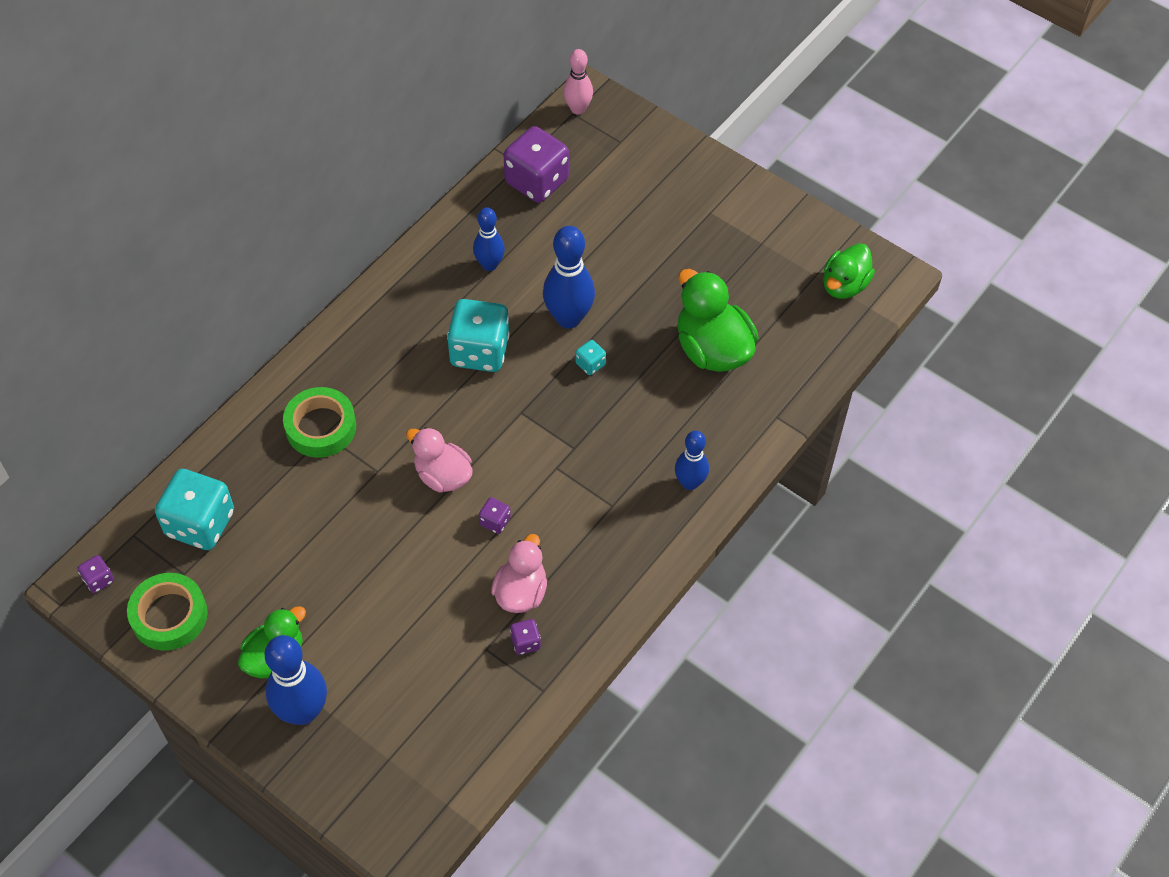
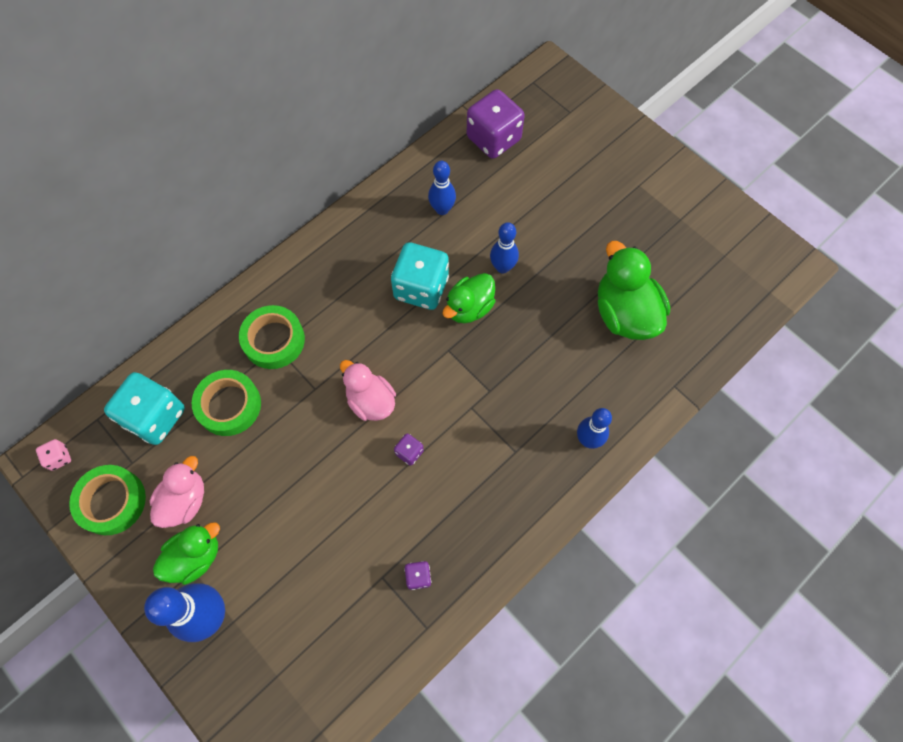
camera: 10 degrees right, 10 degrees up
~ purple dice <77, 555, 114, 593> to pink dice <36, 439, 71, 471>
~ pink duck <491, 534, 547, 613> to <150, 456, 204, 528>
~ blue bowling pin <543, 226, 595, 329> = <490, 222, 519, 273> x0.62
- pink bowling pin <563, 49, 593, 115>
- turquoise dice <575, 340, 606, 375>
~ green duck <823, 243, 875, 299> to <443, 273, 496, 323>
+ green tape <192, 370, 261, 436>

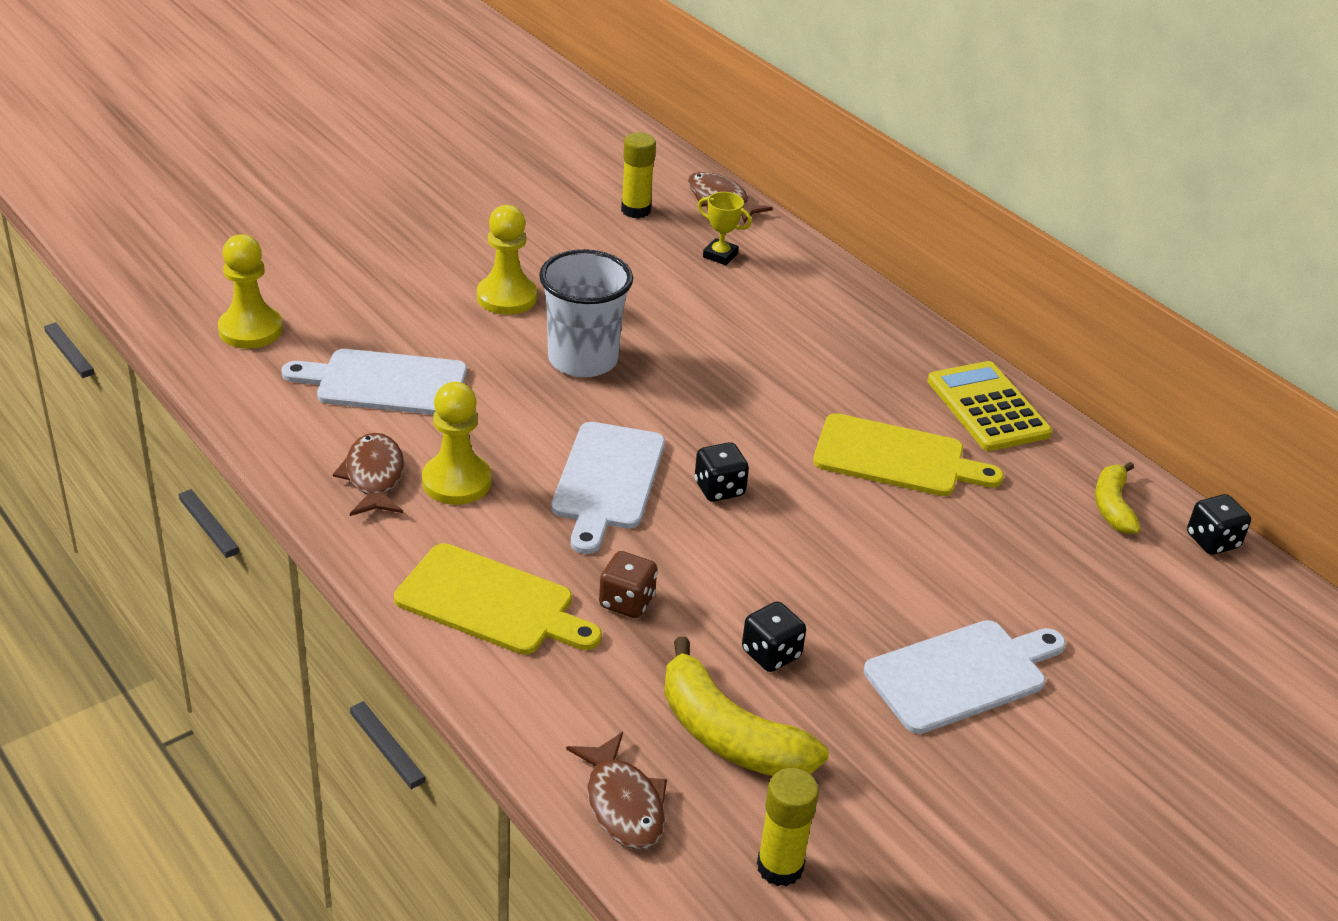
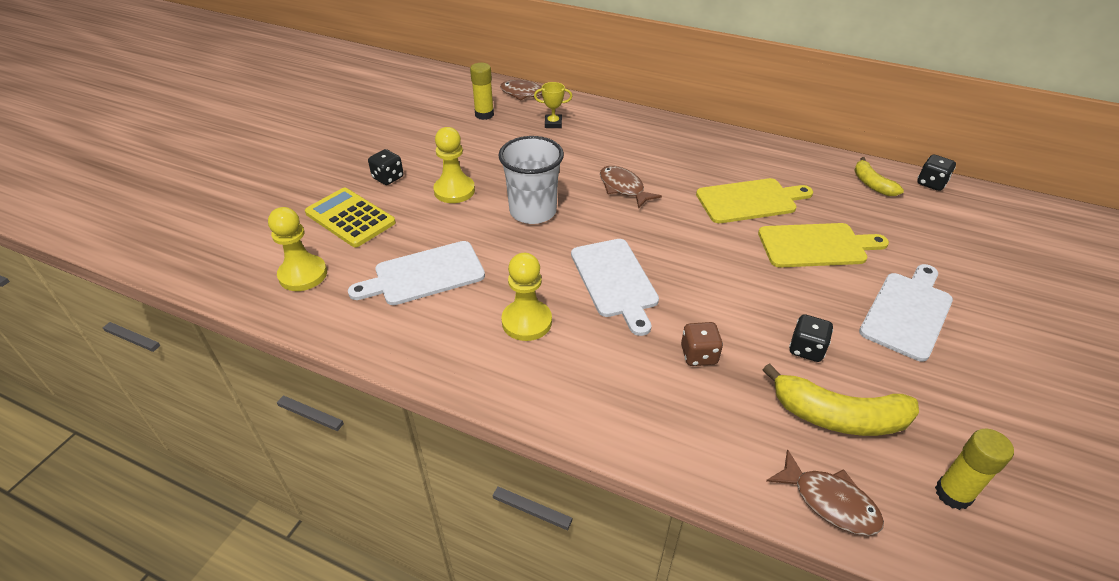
camera: 25 degrees left, 5 degrees up
~ brown fish <333, 433, 404, 516> to <600, 166, 662, 208>
~ yellow cutting board <394, 543, 602, 655> to <758, 223, 889, 267>
~ black dice <695, 442, 749, 502> to <368, 149, 404, 185>
~ yellow calculator <927, 361, 1052, 451> to <305, 188, 396, 247>

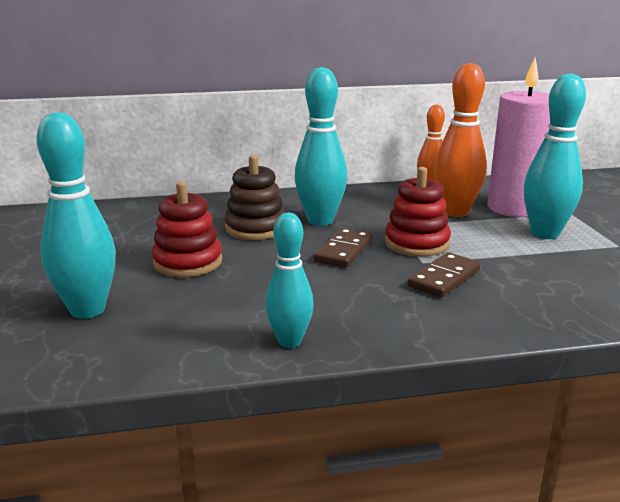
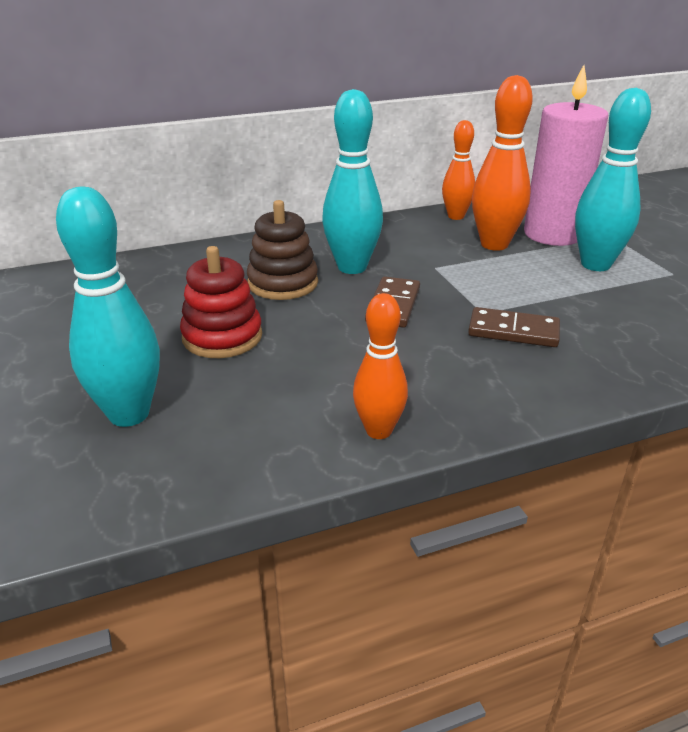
camera: 10 degrees left, 10 degrees up
~ turquoise bowling pin <265, 213, 314, 348> to orange bowling pin <353, 293, 408, 439>
- red stacking toy <385, 167, 451, 257>
~ brown domino <408, 252, 481, 298> = <468, 307, 560, 347> 75 degrees clockwise

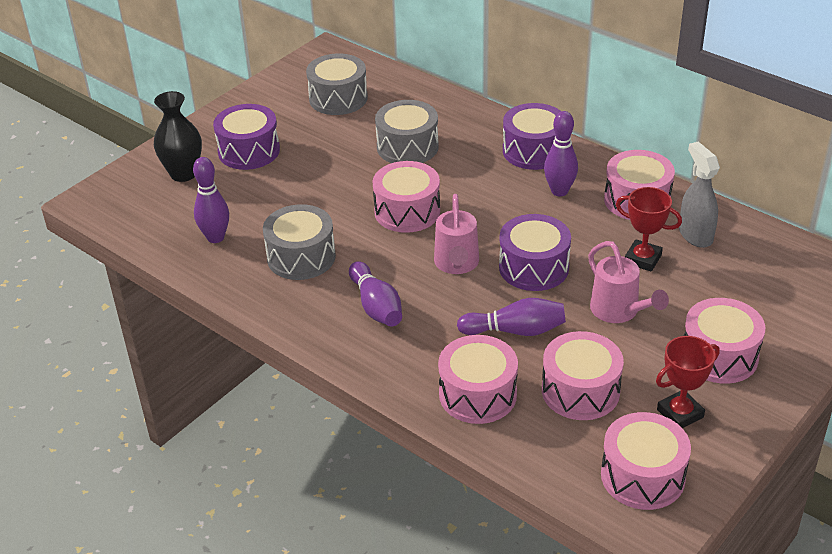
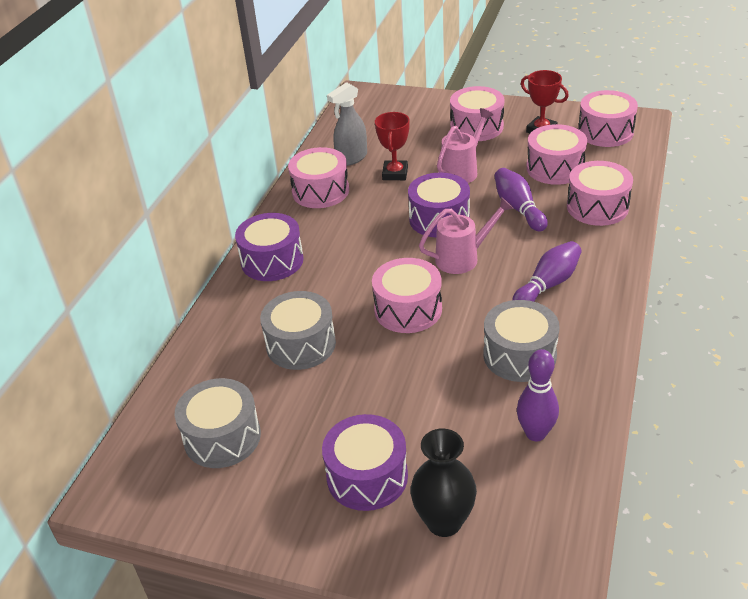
camera: 110 degrees left, 0 degrees up
- purple bowling pin <544, 111, 578, 196>

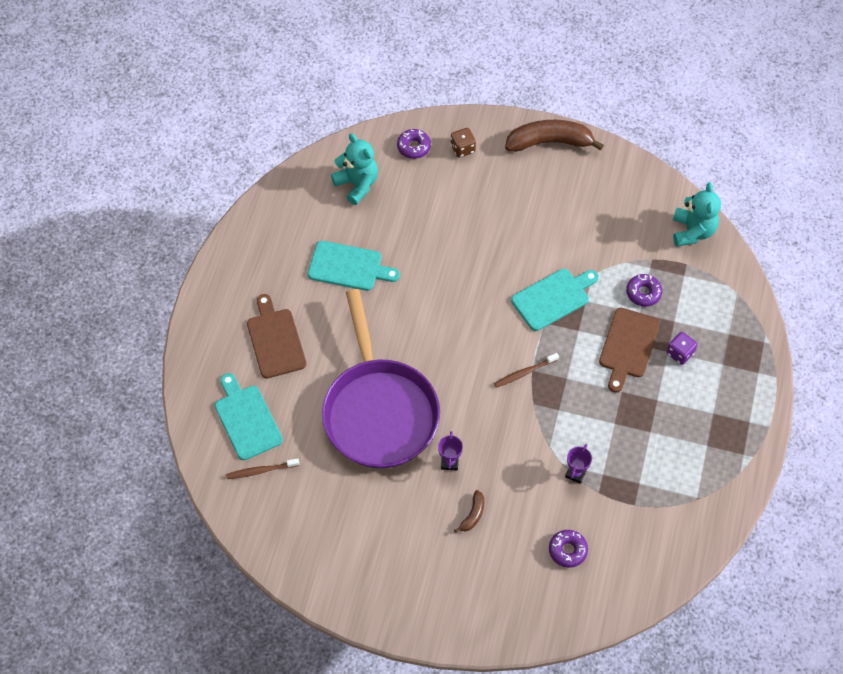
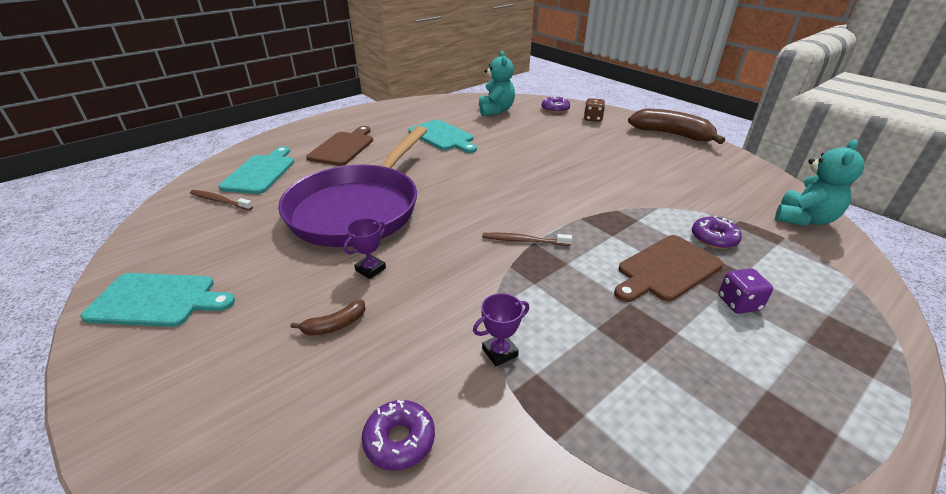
camera: 35 degrees right, 25 degrees down
~ turquoise cutting board <511, 269, 599, 331> to <81, 273, 235, 327>

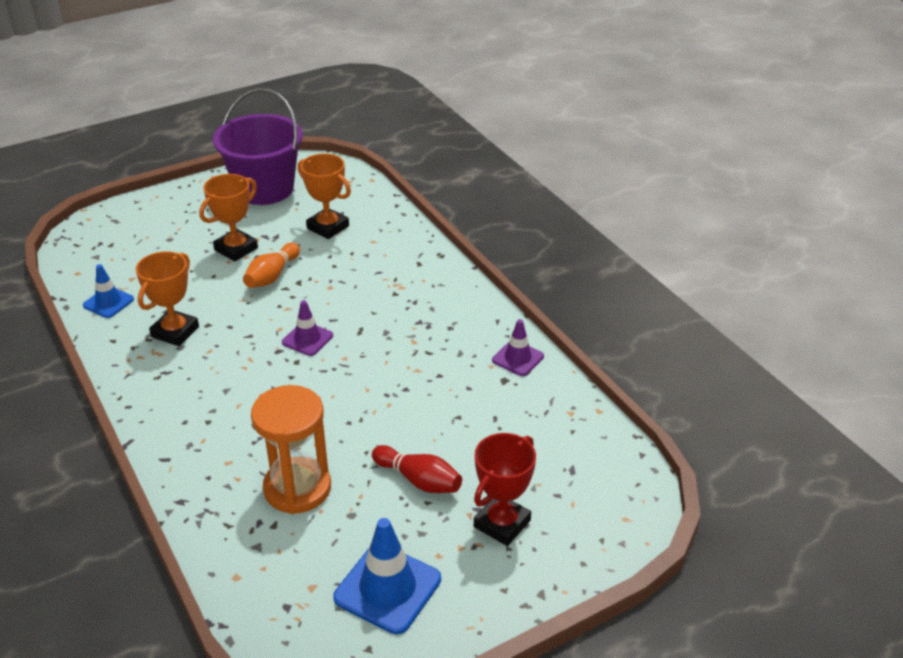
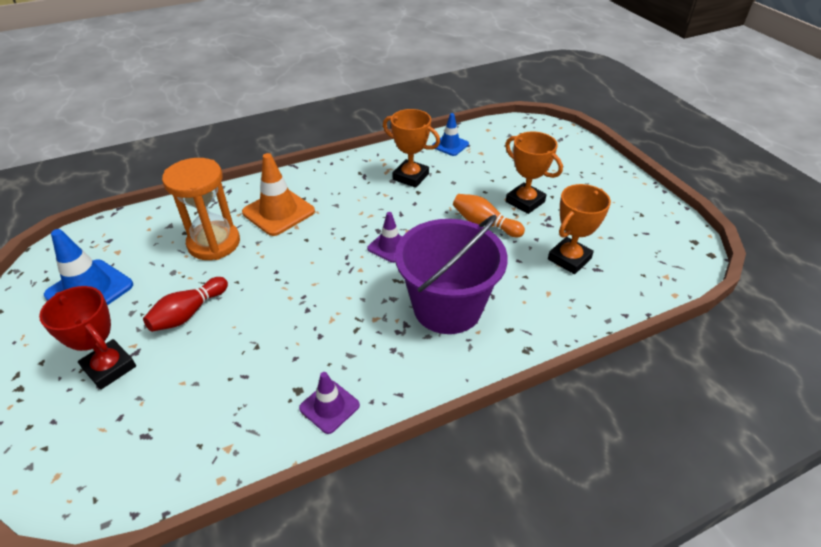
camera: 95 degrees right, 5 degrees up
~ purple bucket <213, 88, 303, 205> to <395, 215, 508, 334>
+ orange traffic cone <242, 153, 315, 236>

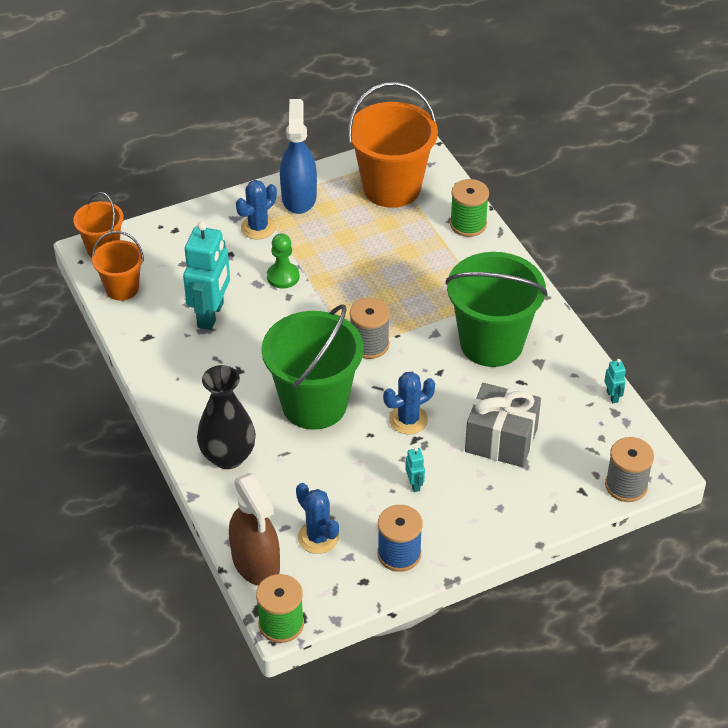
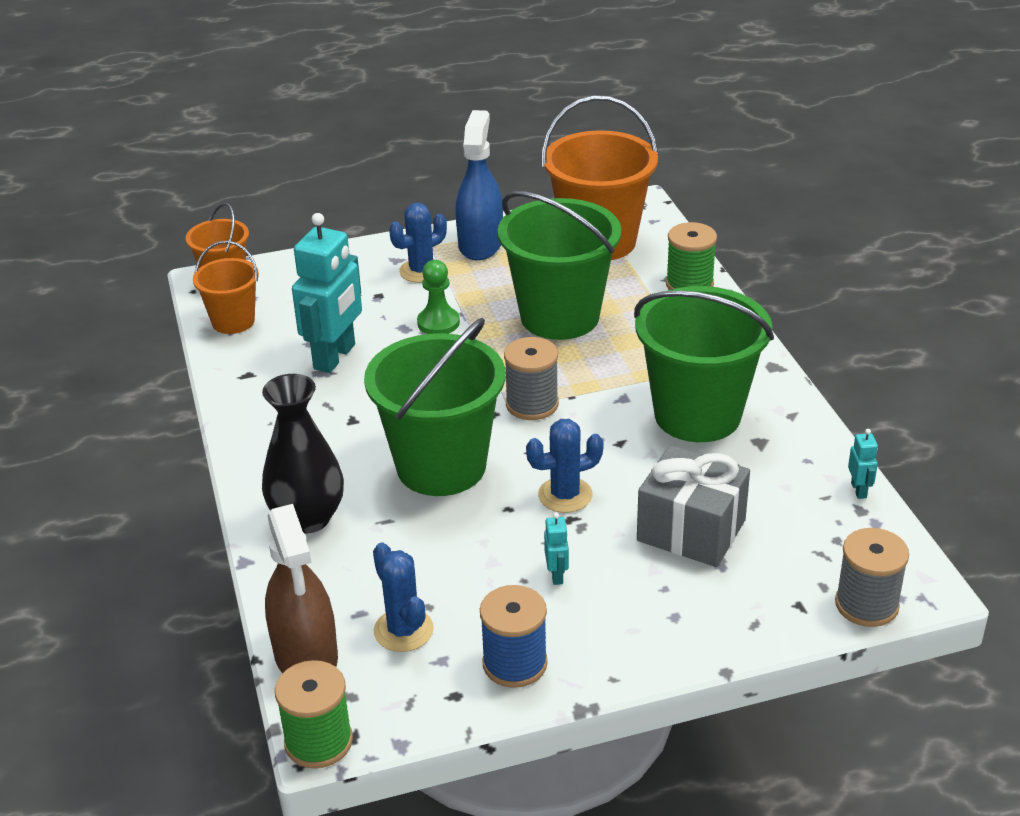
camera: 10 degrees right, 10 degrees down
+ green bucket <498, 191, 621, 340>

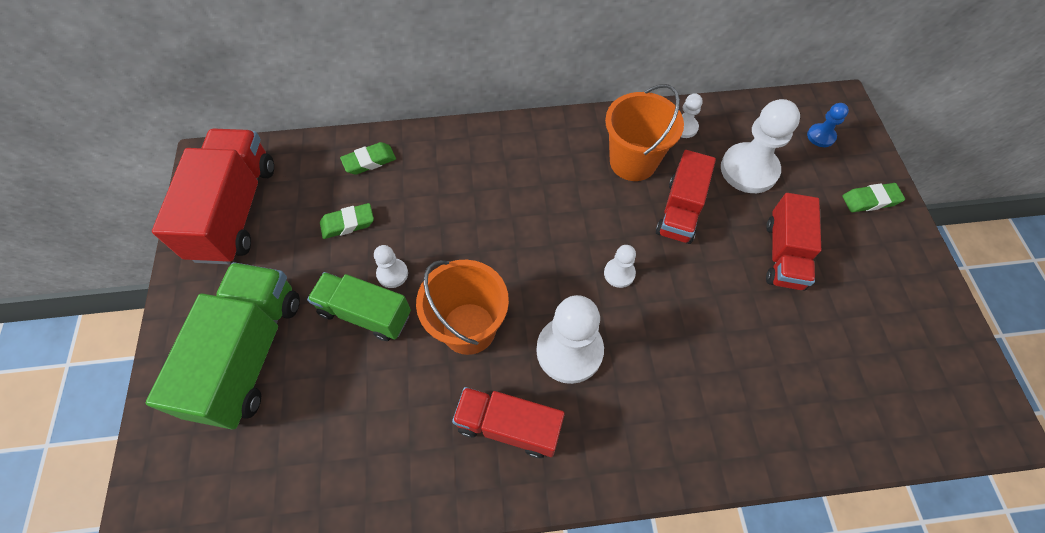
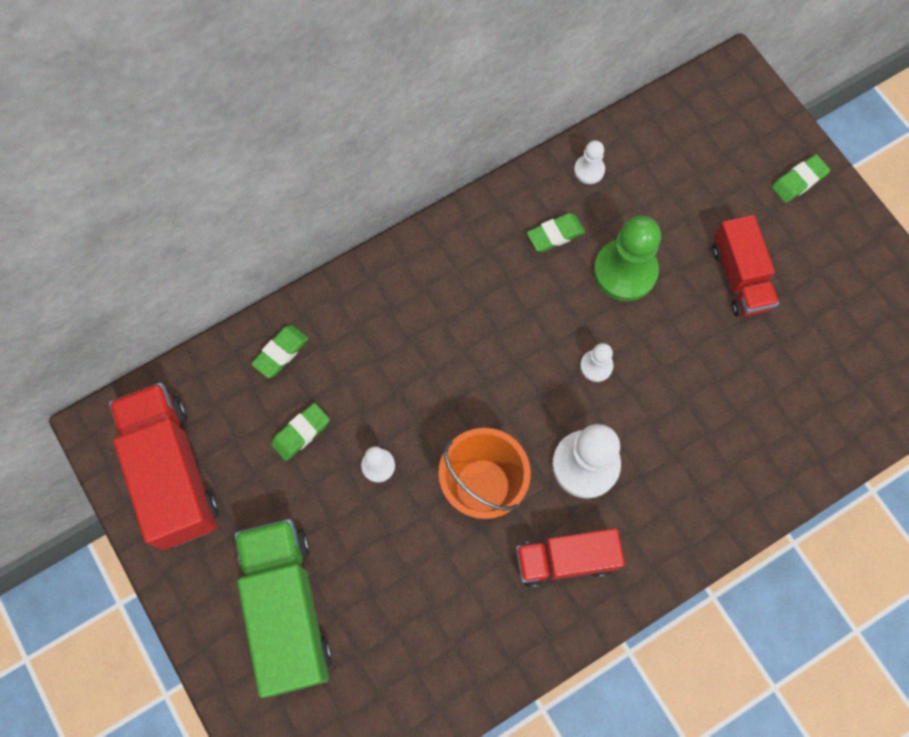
camera: 25 degrees left, 10 degrees up
- green truck <307, 272, 411, 341>
~ orange bucket <605, 84, 684, 181> to green eraser <527, 213, 585, 252>
~ red truck <656, 150, 716, 244> to green pawn <594, 216, 661, 301>
- white pawn <721, 99, 800, 193>
- blue pawn <807, 103, 849, 147>

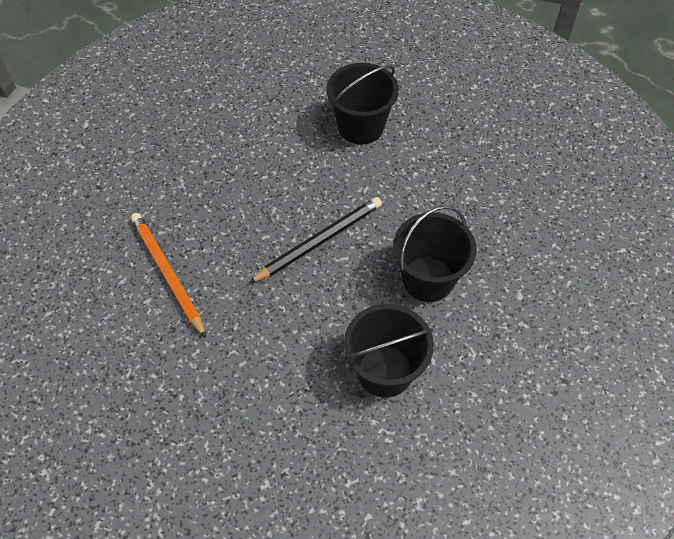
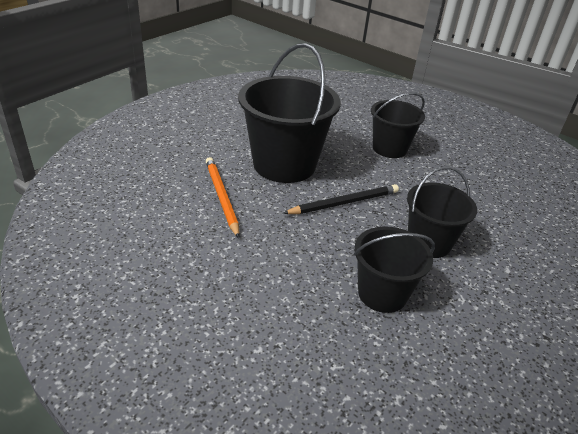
camera: 10 degrees right, 20 degrees down
+ black bucket <238, 43, 341, 183>

